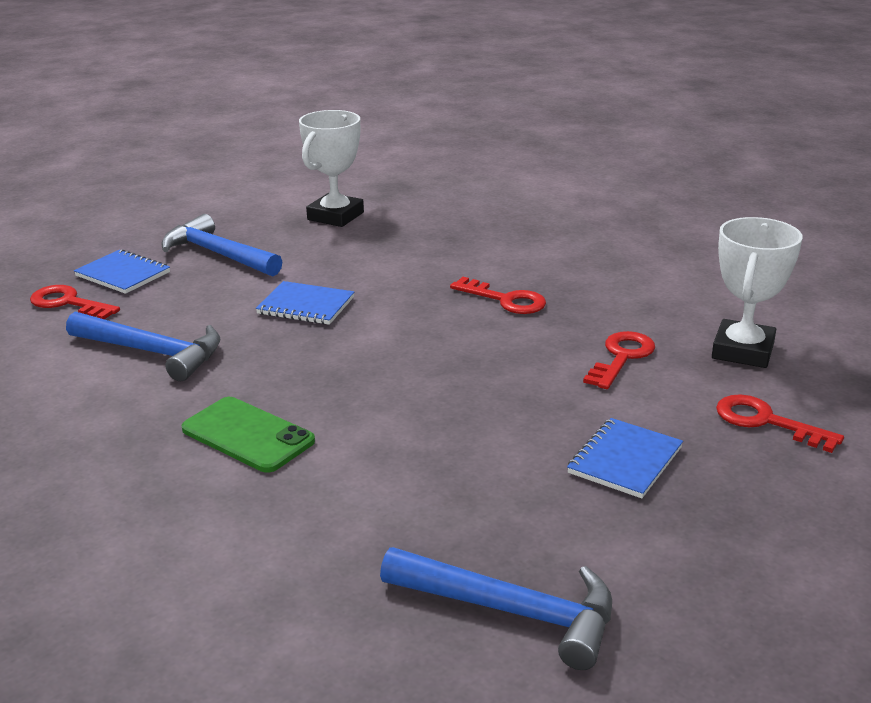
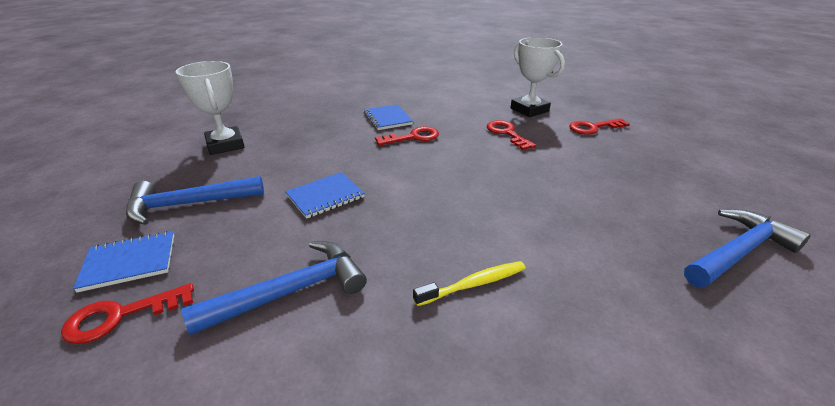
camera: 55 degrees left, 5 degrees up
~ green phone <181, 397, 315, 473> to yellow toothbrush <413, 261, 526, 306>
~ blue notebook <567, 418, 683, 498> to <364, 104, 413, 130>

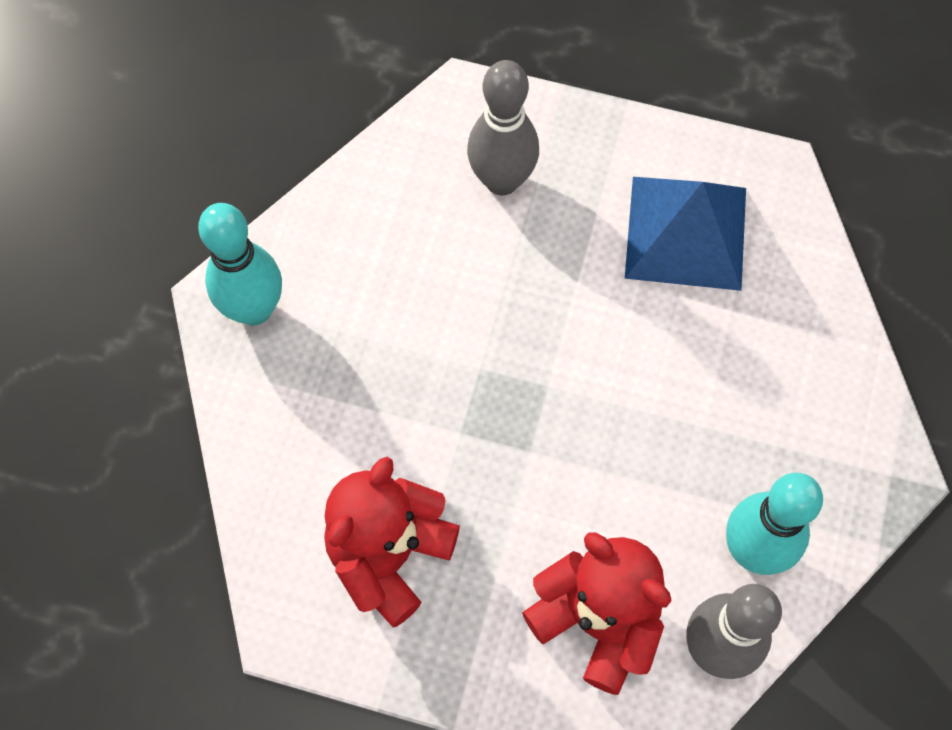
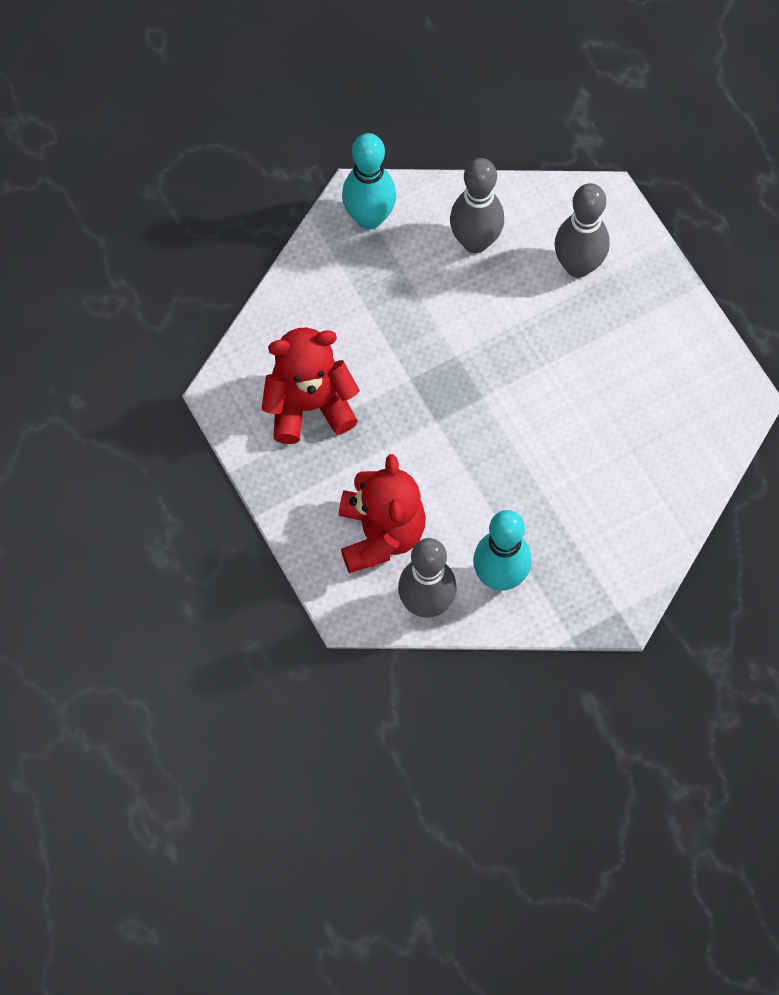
camera: 45 degrees right, 0 degrees up
- blue pyramid <625, 177, 746, 291>
+ grey bowling pin <450, 158, 504, 253>

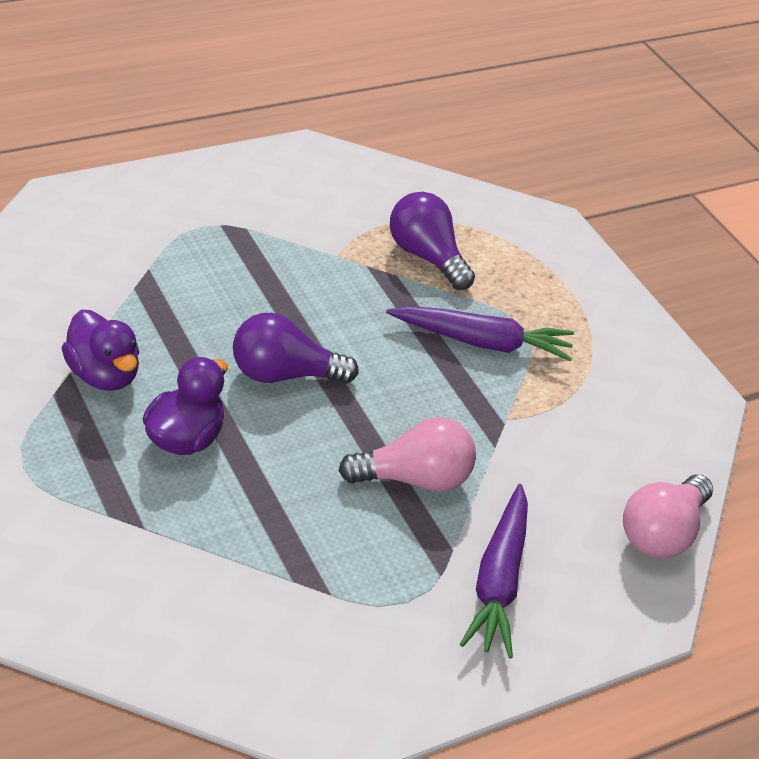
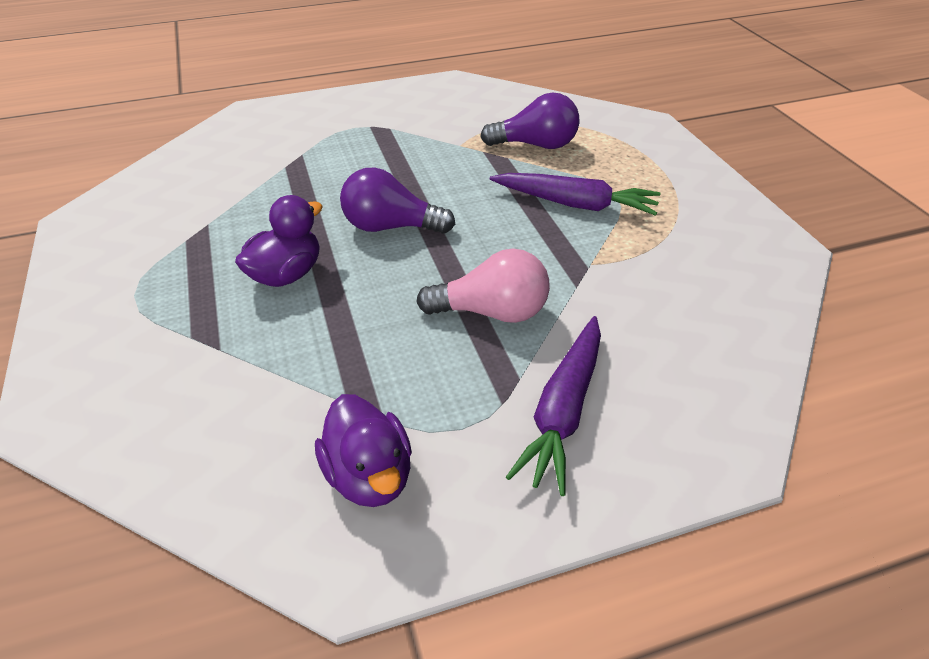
camera: 15 degrees right, 0 degrees up
~ purple duck <62, 310, 139, 391> to <315, 394, 412, 507>
~ purple light bulb <390, 192, 475, 290> = <480, 92, 579, 149> 120 degrees clockwise
- pink light bulb <623, 475, 713, 559>

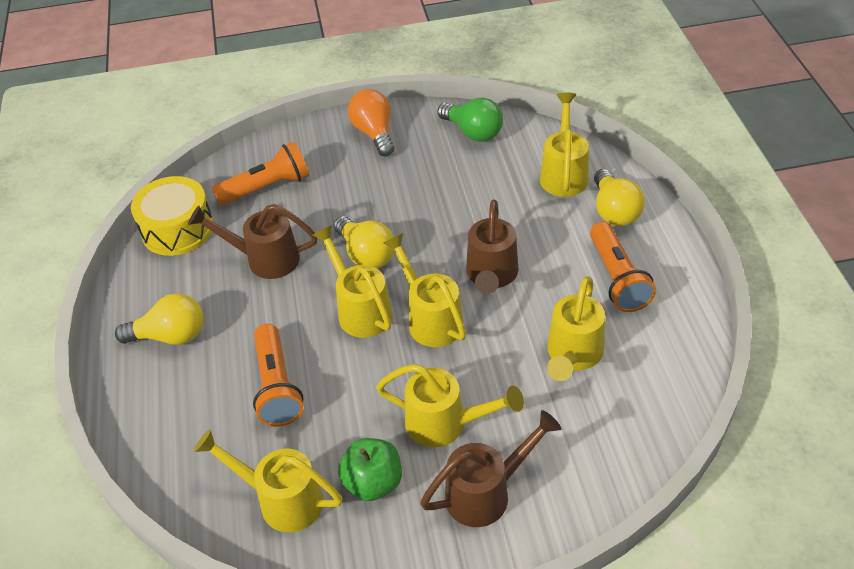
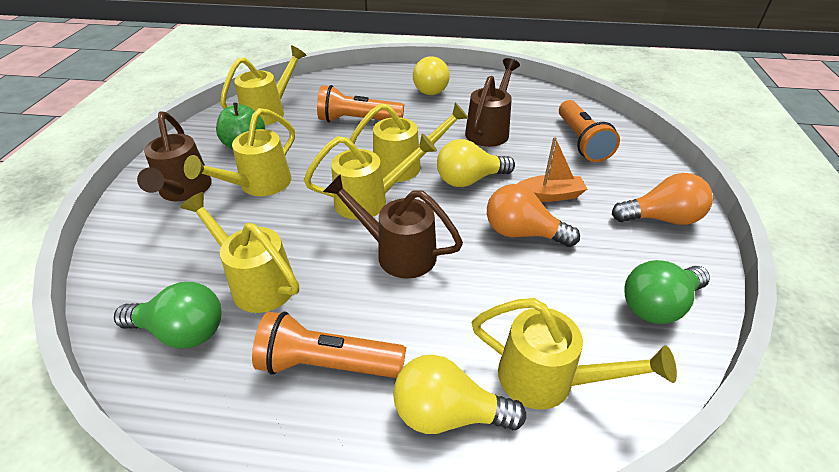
camera: 105 degrees right, 5 degrees down
- yellow drum <131, 176, 213, 256>
+ green light bulb <114, 282, 221, 349>
+ orange light bulb <487, 184, 580, 247>
+ orange boat <517, 137, 587, 202>

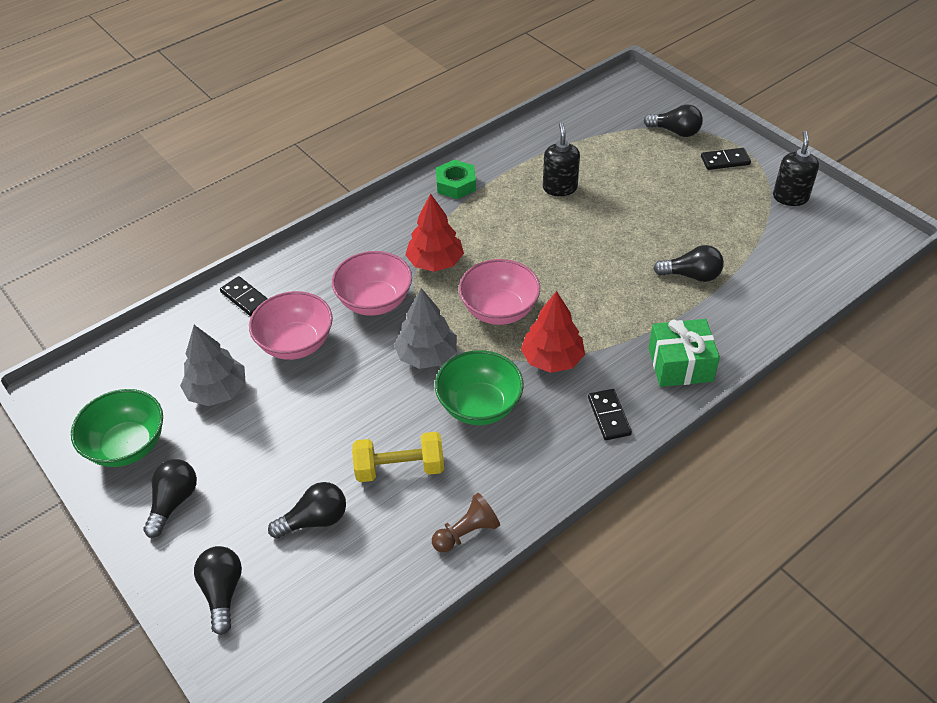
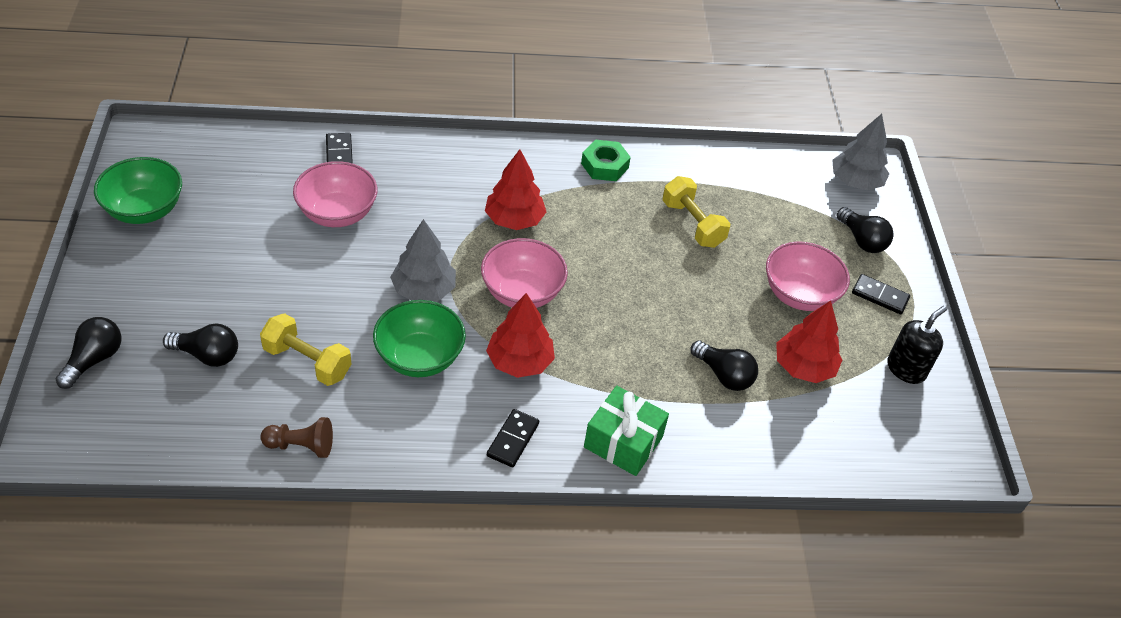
camera: 30 degrees right, 0 degrees up
- black light bulb <143, 459, 197, 538>
~ grey tree <180, 325, 246, 406> to <832, 114, 889, 191>
~ pink bowl <332, 251, 412, 316> to <766, 242, 850, 311>
~ black soap dispenser <543, 122, 580, 196> to yellow dumbbell <663, 176, 731, 248>
+ red tree <776, 300, 842, 383>

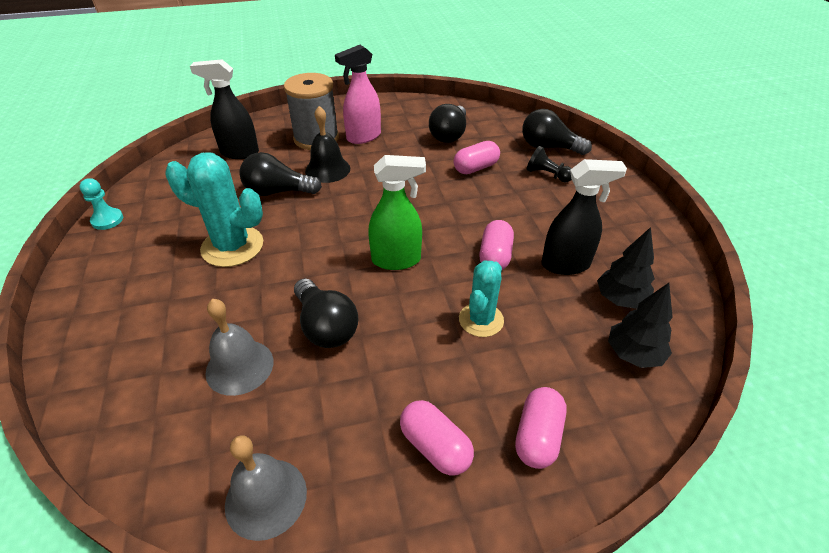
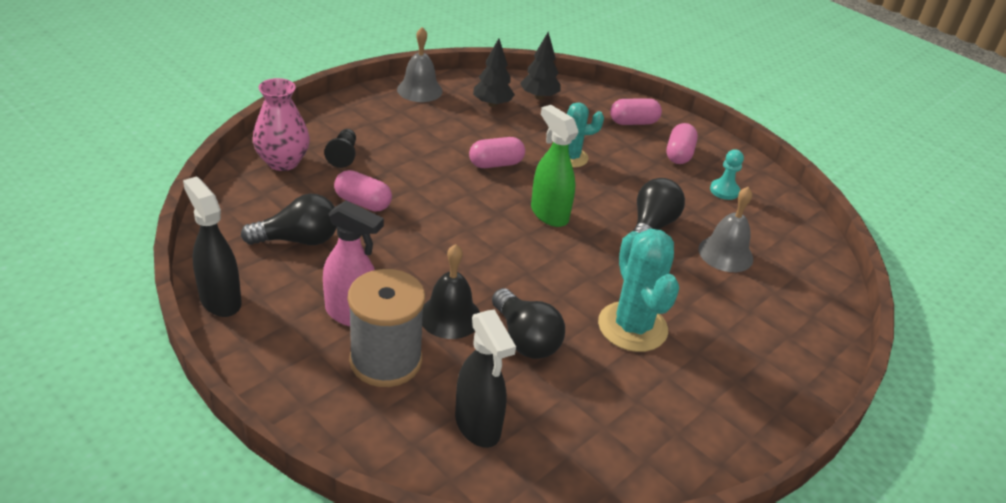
camera: 125 degrees left, 5 degrees down
~ turquoise pawn <80, 178, 123, 230> to <710, 149, 744, 200>
~ grey bell <225, 435, 307, 541> to <397, 27, 443, 102>
~ black light bulb <522, 109, 592, 155> to pink vase <253, 78, 310, 171>
~ black spray bottle <541, 159, 627, 275> to <183, 176, 242, 317>

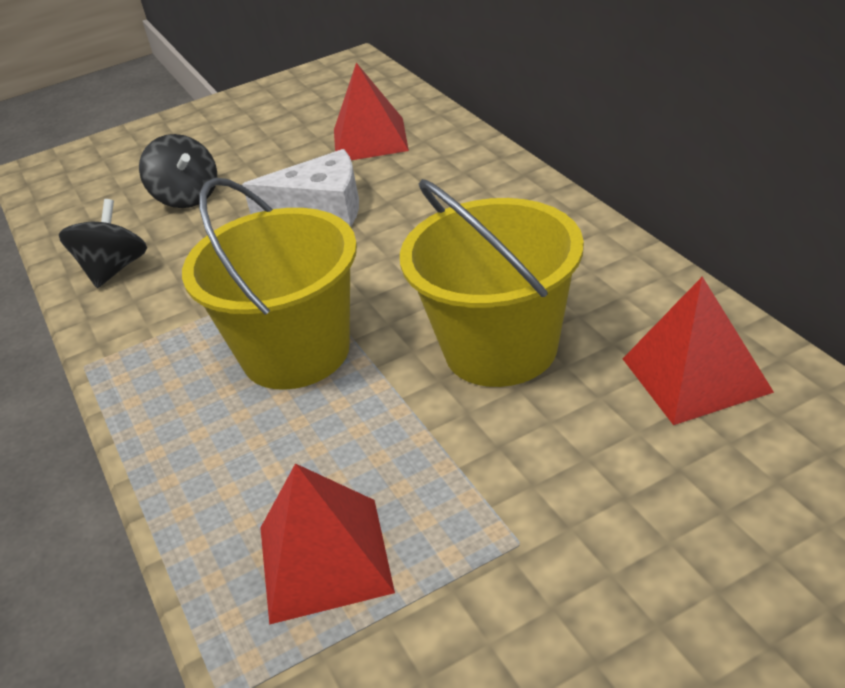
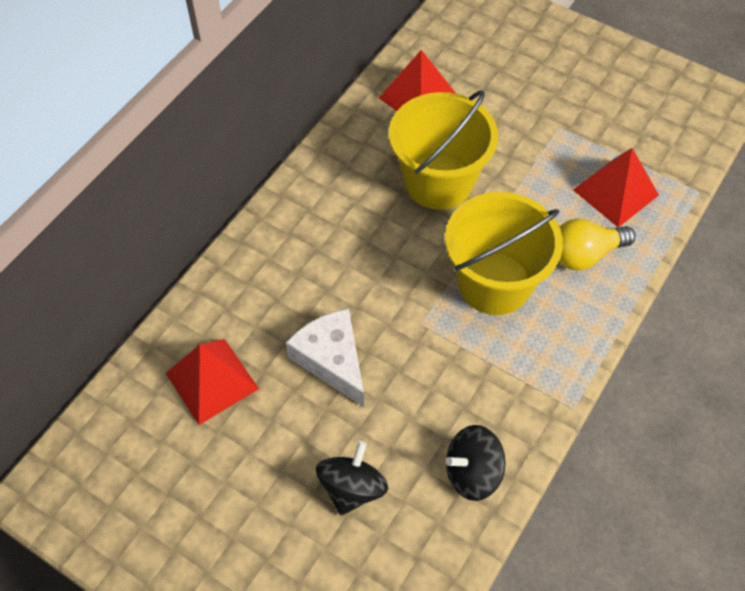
camera: 125 degrees left, 20 degrees up
+ yellow light bulb <559, 219, 635, 270>

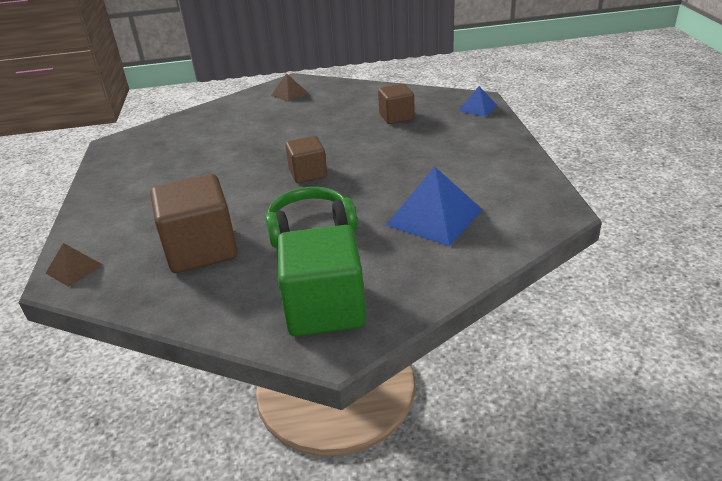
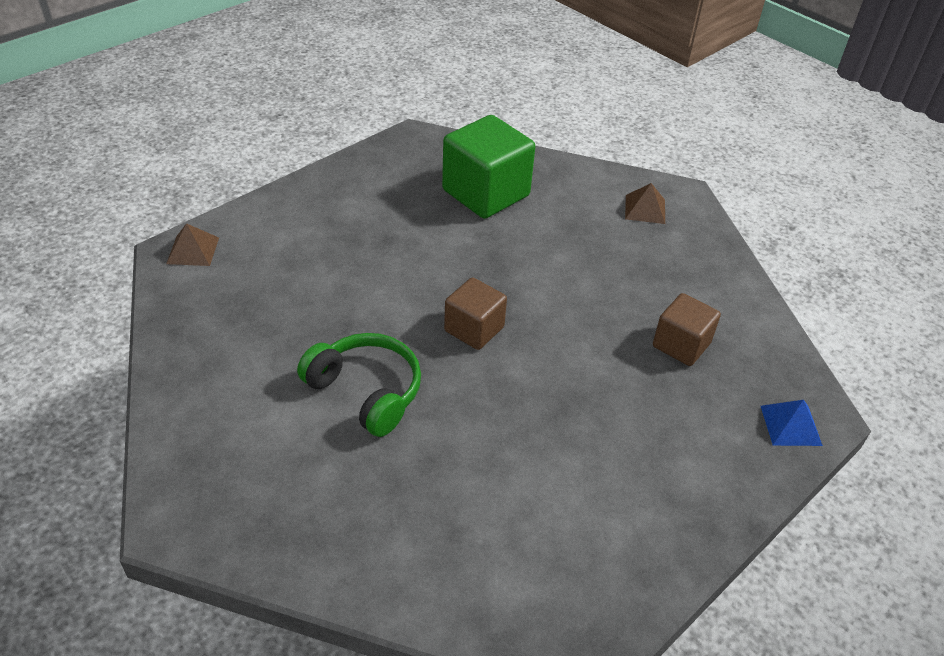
camera: 50 degrees right, 10 degrees up
- brown cube <150, 174, 238, 273>
~ green cube <277, 225, 366, 336> to <442, 115, 535, 219>
- blue pyramid <386, 166, 482, 246>

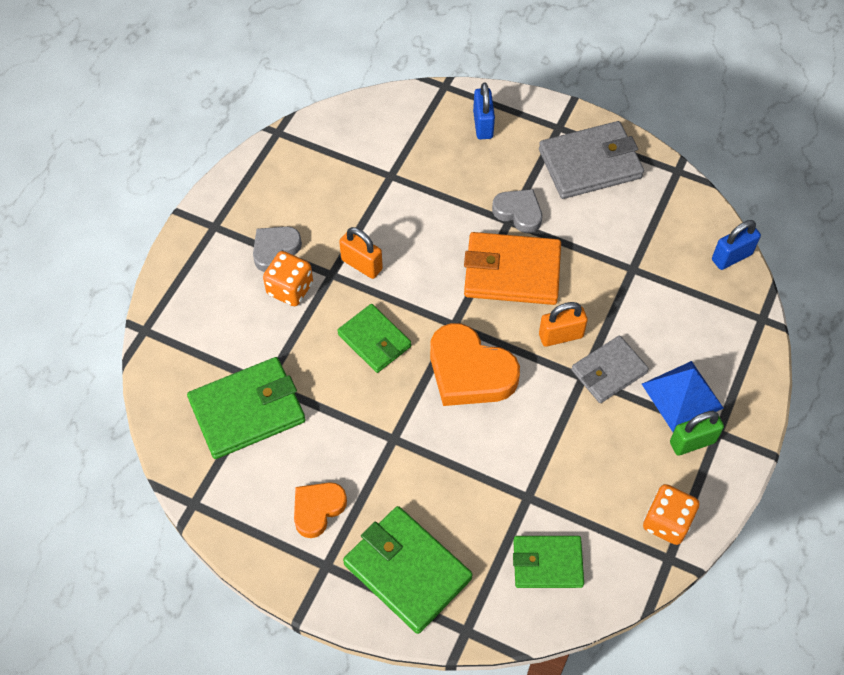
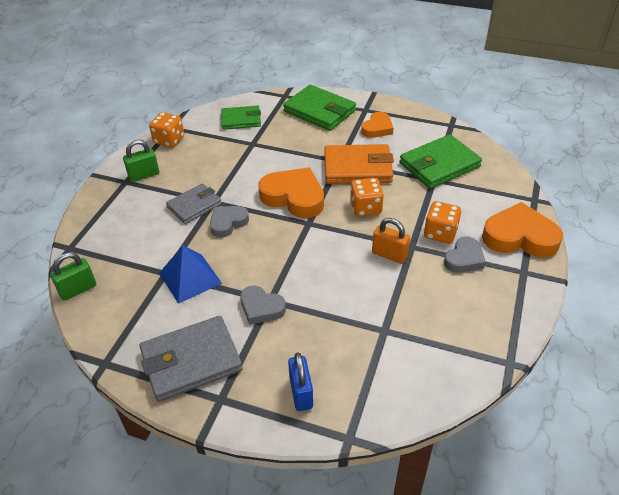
camera: 175 degrees right, 15 degrees down
~ green wallet <337, 304, 411, 373> to orange dice <350, 178, 384, 217>
~ orange wallet <464, 232, 561, 305> to <324, 144, 394, 184>
~ orange padlock <539, 302, 588, 347> to grey heart <210, 206, 249, 238>
~ blue pyramid <642, 361, 724, 432> to <159, 245, 222, 304>
~ blue padlock <712, 220, 761, 270> to green padlock <50, 252, 96, 301>
+ orange heart <482, 202, 563, 257>

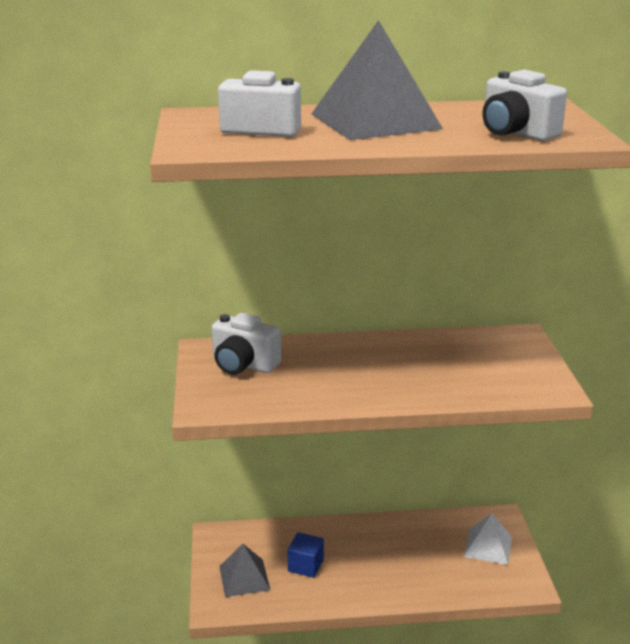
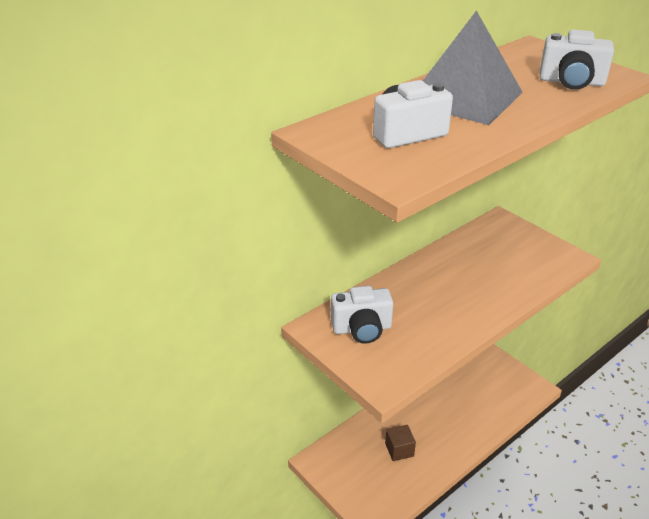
camera: 35 degrees left, 10 degrees up
- grey pyramid <219, 544, 270, 597>
~ blue cube <288, 532, 324, 578> to brown cube <385, 425, 416, 461>
- white pyramid <464, 513, 512, 565>

